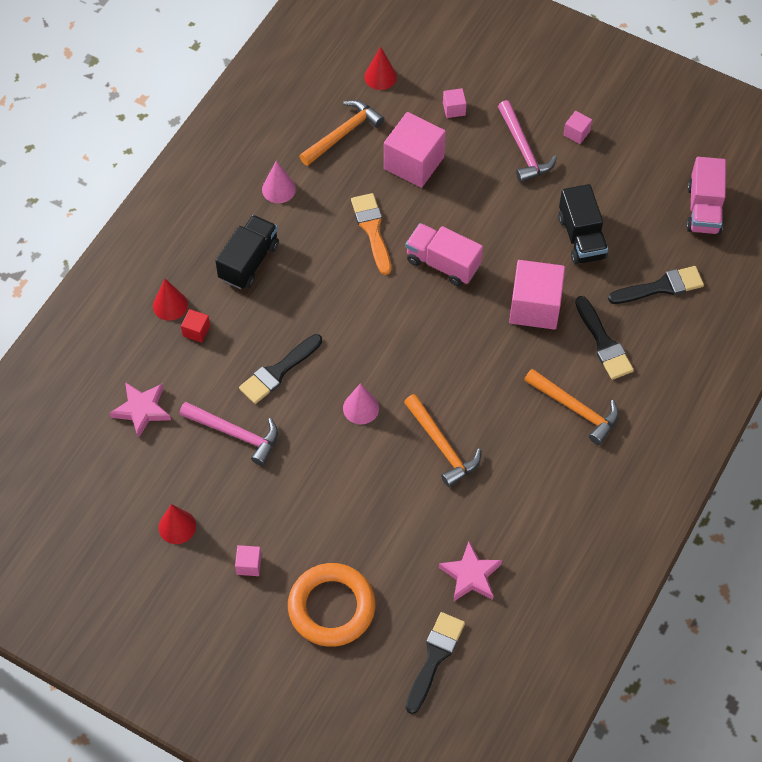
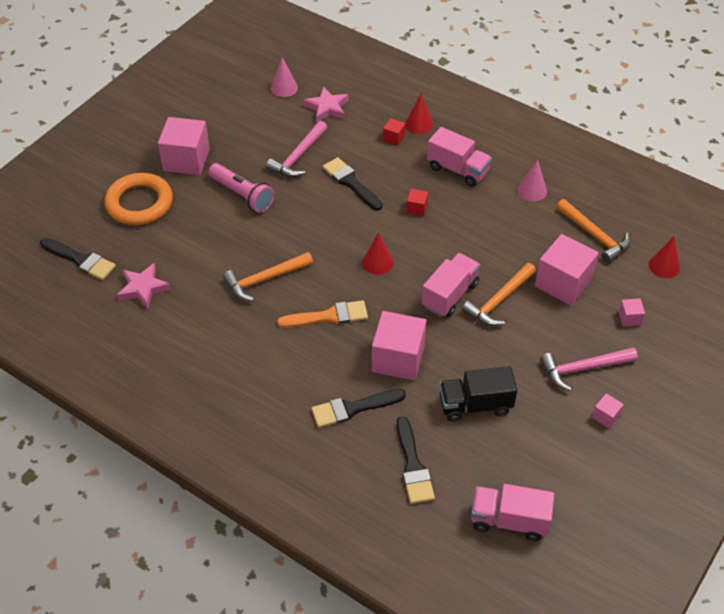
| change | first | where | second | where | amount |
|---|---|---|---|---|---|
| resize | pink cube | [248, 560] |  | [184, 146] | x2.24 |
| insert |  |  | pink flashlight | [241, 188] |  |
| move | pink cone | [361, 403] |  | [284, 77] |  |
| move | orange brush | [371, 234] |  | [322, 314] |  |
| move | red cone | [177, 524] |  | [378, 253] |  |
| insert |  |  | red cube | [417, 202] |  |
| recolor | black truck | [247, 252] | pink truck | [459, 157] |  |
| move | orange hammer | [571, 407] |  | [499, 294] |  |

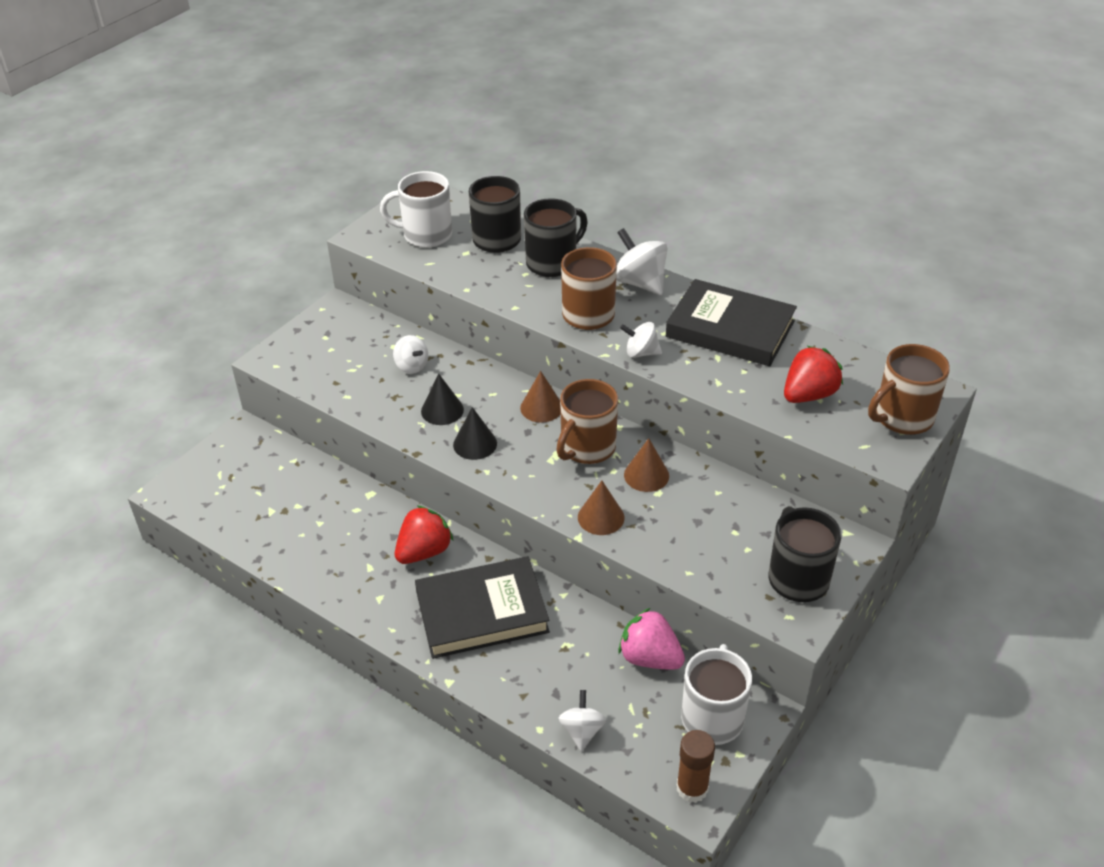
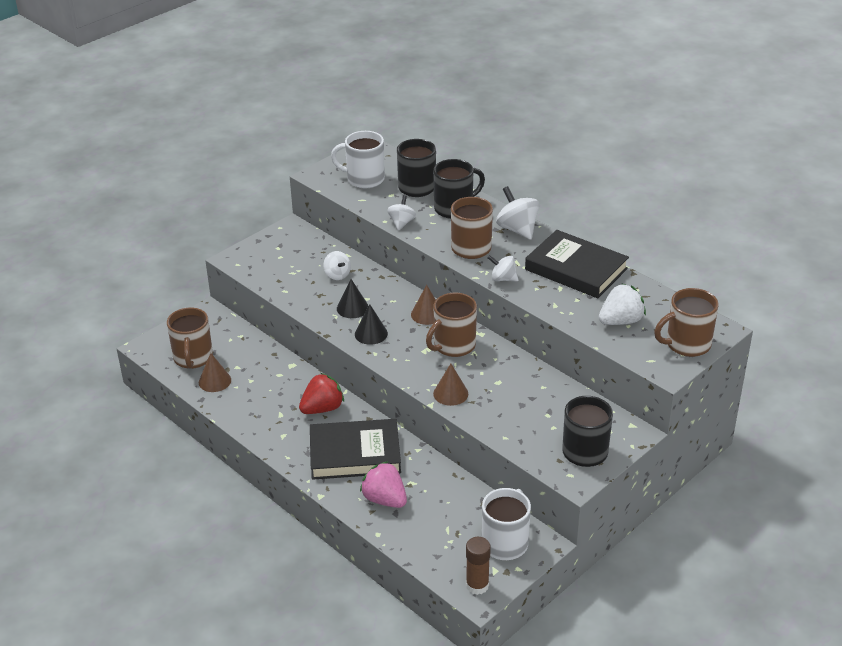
| change | first | where | second | where | amount |
|---|---|---|---|---|---|
| insert |  |  | brown mug | [190, 338] |  |
| move | brown cone | [646, 465] |  | [215, 372] |  |
| move | pink strawberry | [651, 639] |  | [383, 484] |  |
| move | white spinning top | [582, 720] |  | [401, 212] |  |
| recolor | red strawberry | [813, 374] | white strawberry | [622, 304] |  |

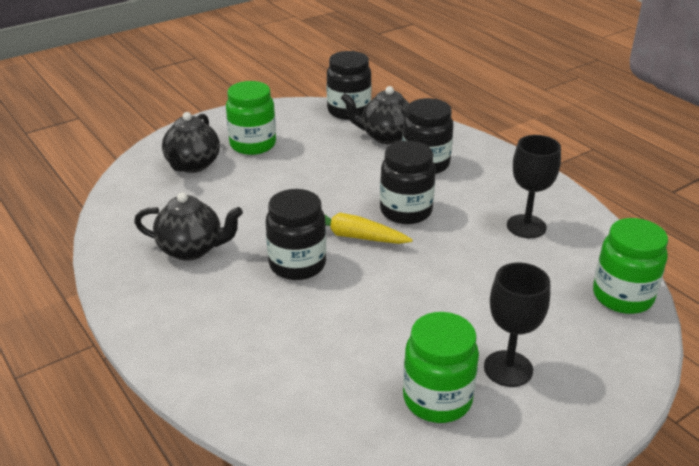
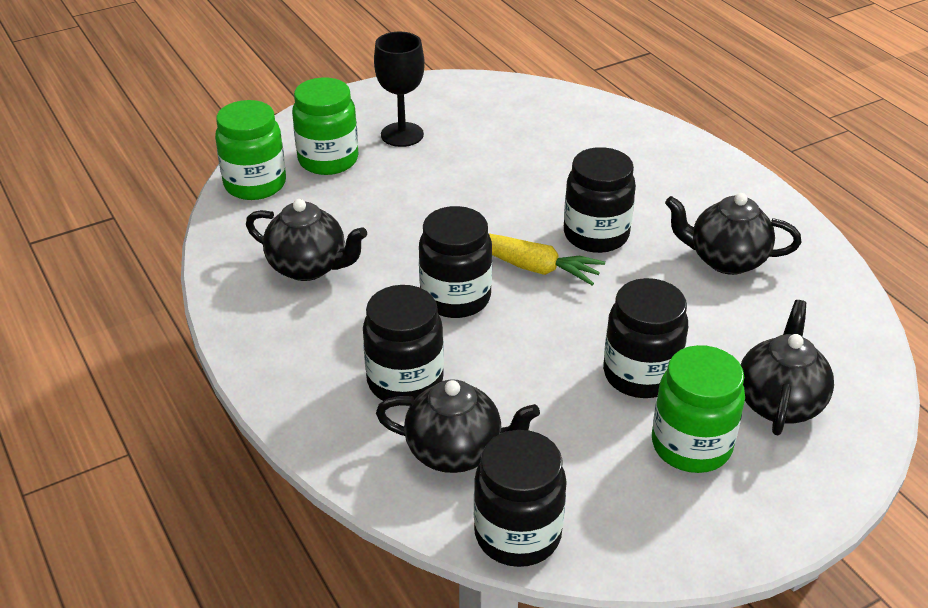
| change | first | where | second | where | amount |
|---|---|---|---|---|---|
| replace | black goblet | [534, 186] | black teapot | [306, 240] |  |
| move | green jar | [441, 367] |  | [325, 126] |  |
| insert |  |  | black jar | [645, 338] |  |

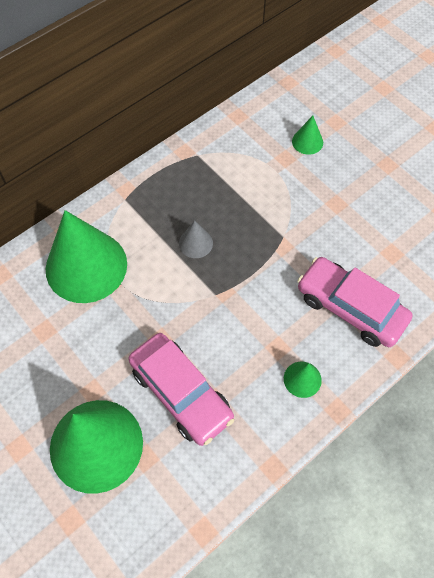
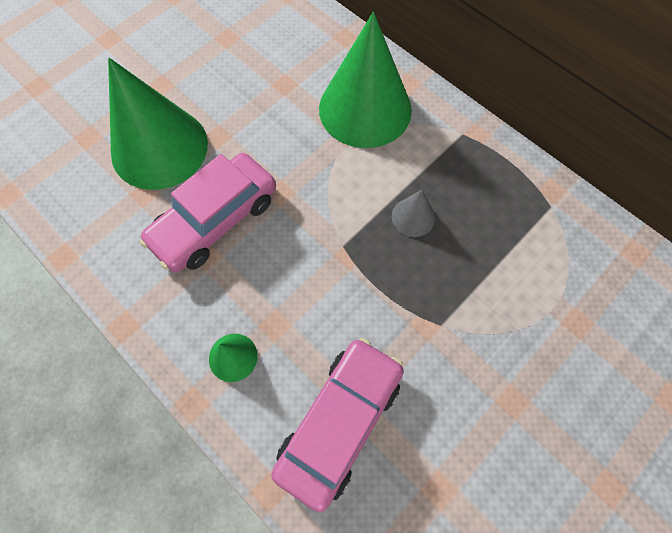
| change | first | where | second | where | amount |
|---|---|---|---|---|---|
| delete | green cone | [307, 135] |  |  |  |

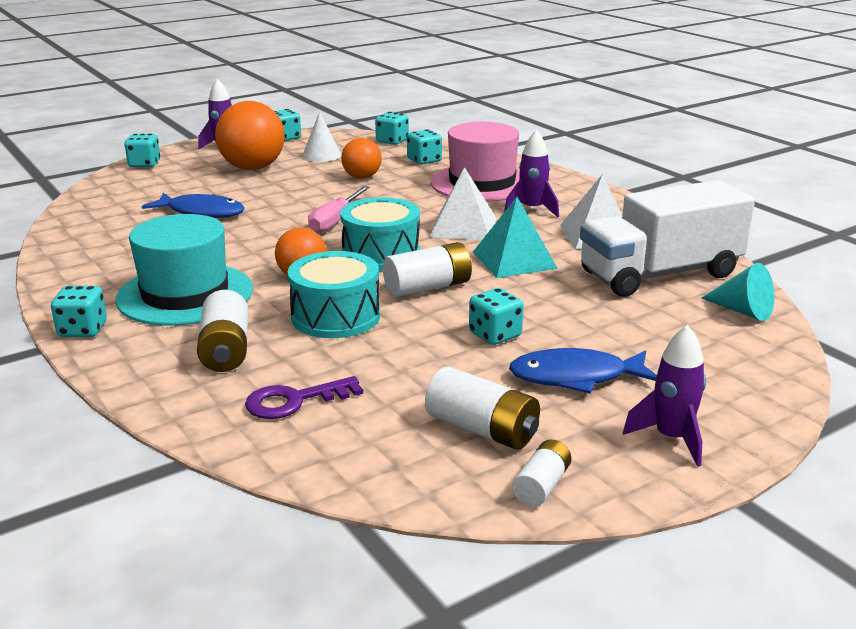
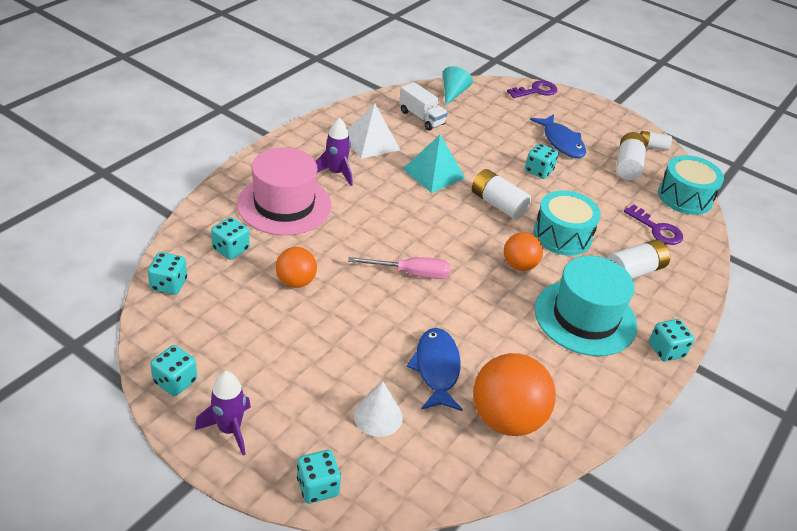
| change | first | where | second | where | amount |
|---|---|---|---|---|---|
| move | white cone | [322, 137] |  | [378, 409] |  |
| resize | white truck | [667, 238] |  | [423, 106] | x0.51 |
| move | orange ball | [250, 135] |  | [514, 394] |  |
| insert |  |  | purple key | [532, 89] |  |
| move | turquoise drum | [380, 234] |  | [691, 185] |  |
| delete | white pyramid | [463, 203] |  |  |  |
| delete | purple rocket | [664, 396] |  |  |  |

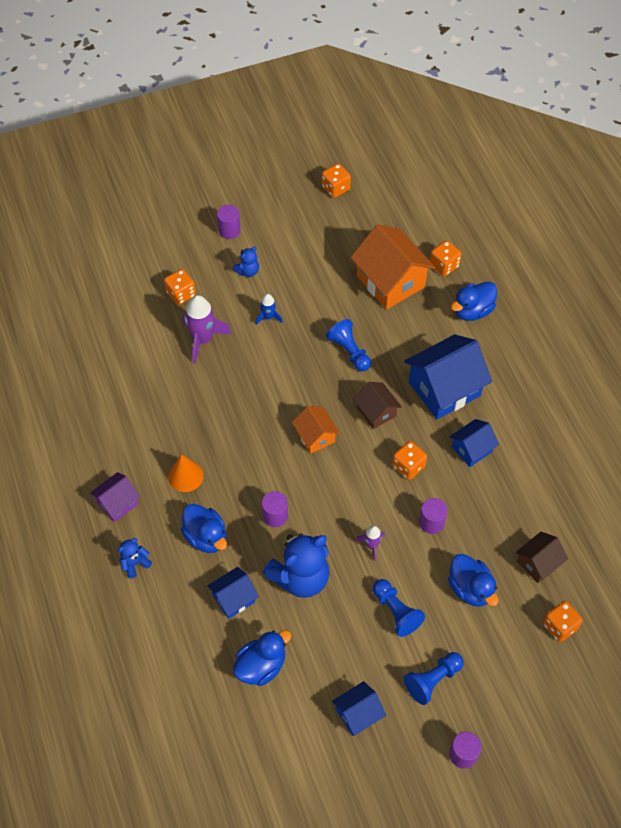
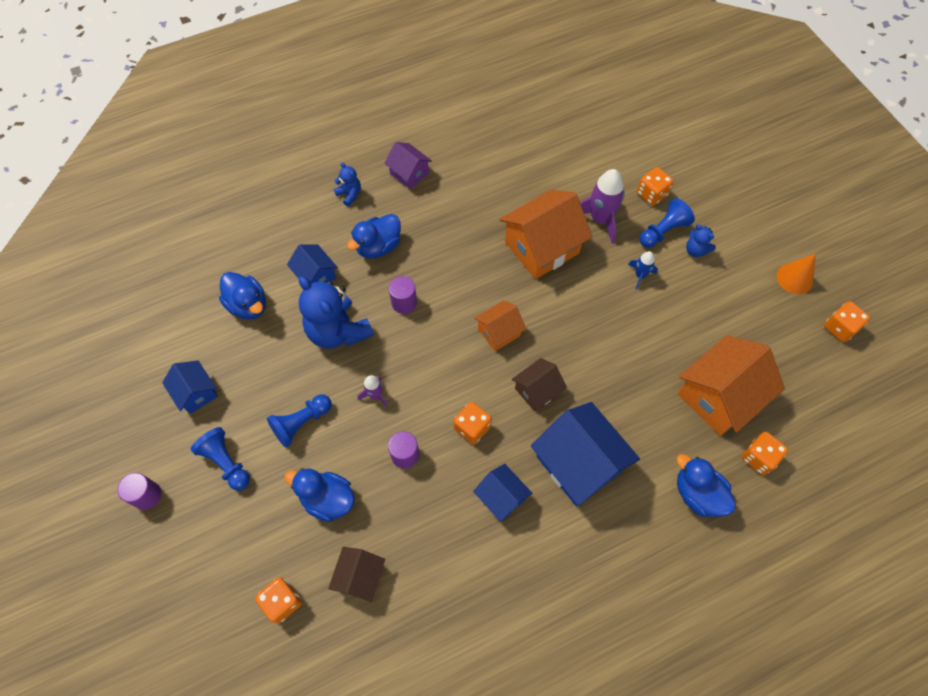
| change | first | where | second | where | amount |
|---|---|---|---|---|---|
| rotate | blue duck | [473, 580] |  | [319, 495] | 60 degrees clockwise |
| rotate | brown house | [541, 557] |  | [356, 574] | 60 degrees clockwise |
| insert |  |  | orange house | [545, 234] |  |
| move | blue pawn | [348, 345] |  | [667, 223] |  |
| move | orange cone | [186, 473] |  | [796, 273] |  |
| delete | purple cylinder | [229, 222] |  |  |  |

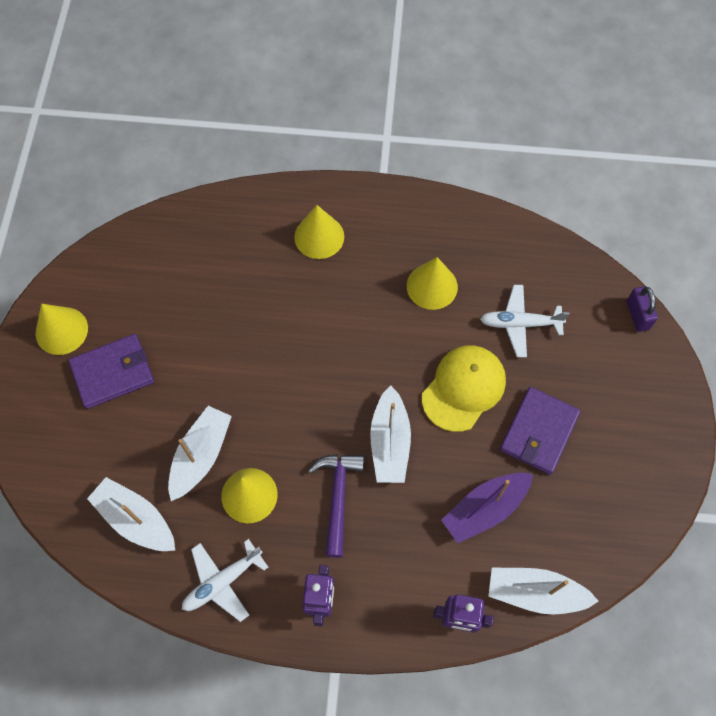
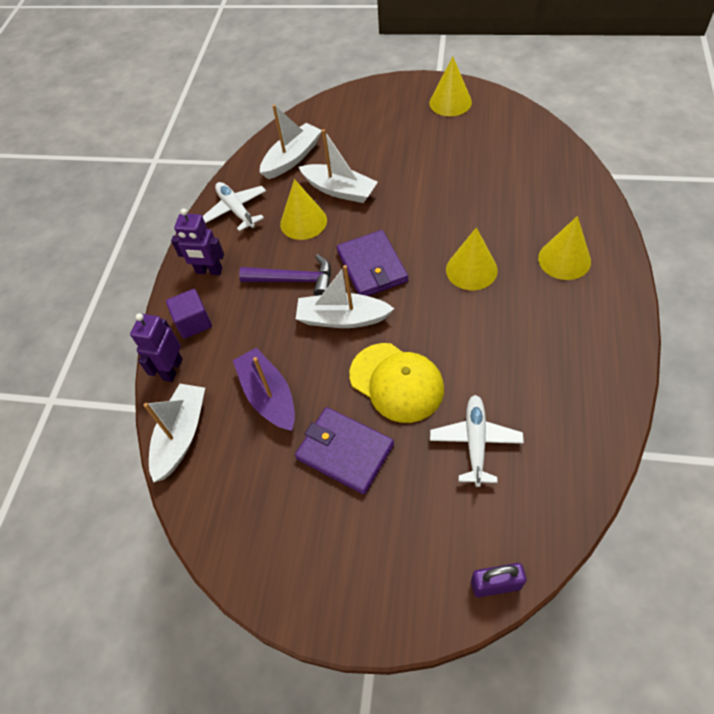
| change | first | where | second | where | amount |
|---|---|---|---|---|---|
| insert |  |  | purple cube | [189, 314] |  |
| move | purple wallet | [111, 371] |  | [372, 263] |  |
| move | yellow cone | [432, 283] |  | [472, 258] |  |

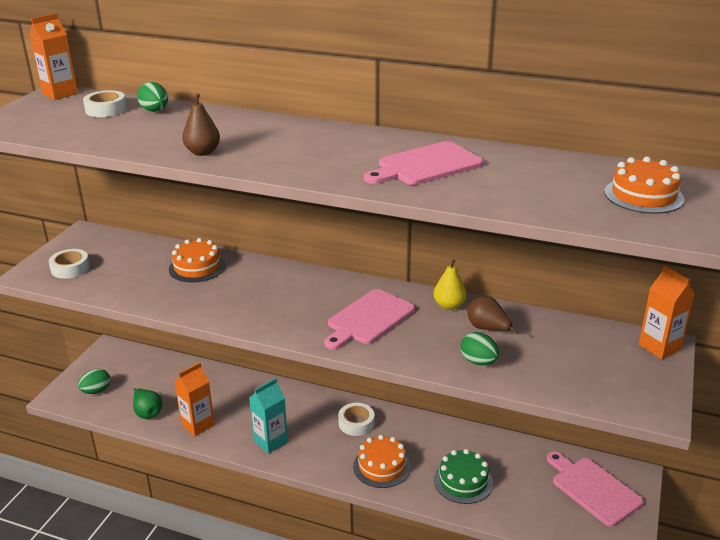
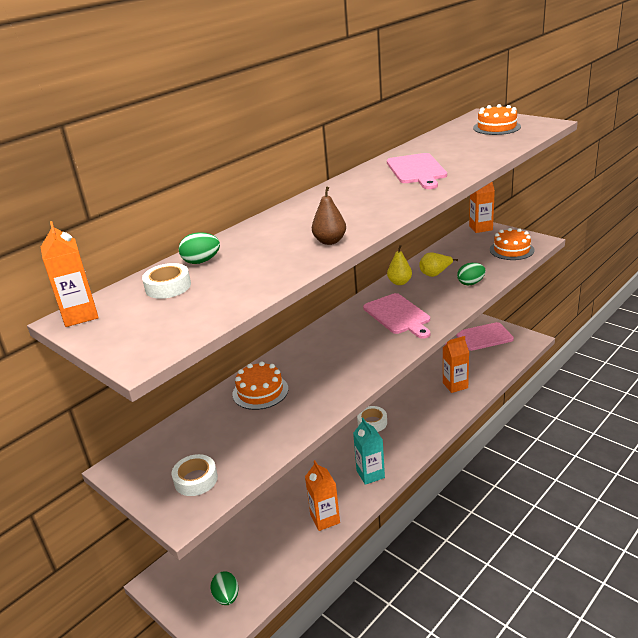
| change | first | where | second | where | amount |
|---|---|---|---|---|---|
| recolor | brown pear | [493, 315] | yellow pear | [438, 264] |  |
| replace | green cake | [463, 476] | orange carton | [456, 364] |  |
| move | orange cake | [382, 461] |  | [512, 244] |  |
| delete | green pear | [147, 403] |  |  |  |

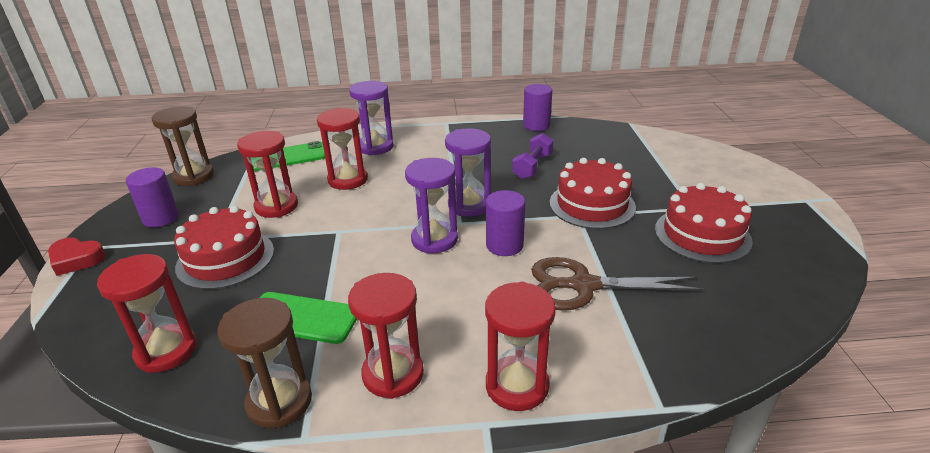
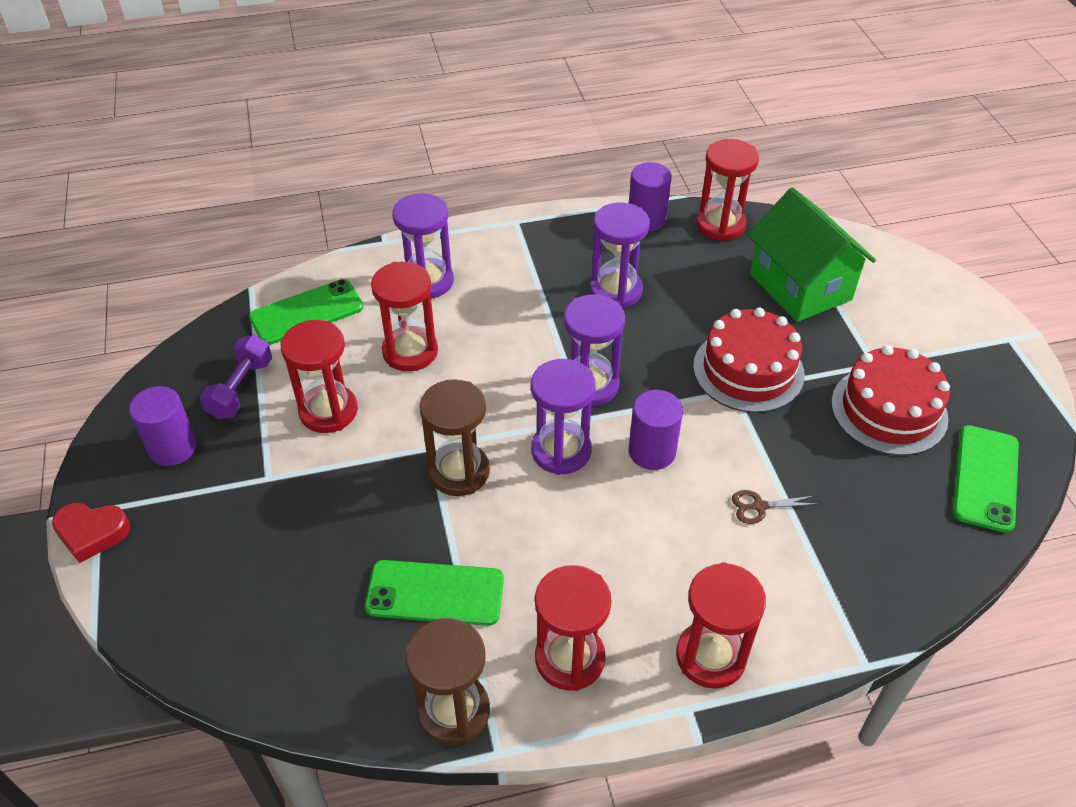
| change | first | where | second | where | amount |
|---|---|---|---|---|---|
| move | purple dumbbell | [533, 156] |  | [236, 377] |  |
| move | brown hourglass | [183, 146] |  | [455, 437] |  |
| insert |  |  | purple hourglass | [620, 255] |  |
| move | red hourglass | [147, 313] |  | [727, 190] |  |
| resize | brown scissors | [617, 284] |  | [774, 507] | x0.43 |
| insert |  |  | green house | [812, 254] |  |
| insert |  |  | green phone | [986, 479] |  |
| delete | red cake | [224, 248] |  |  |  |

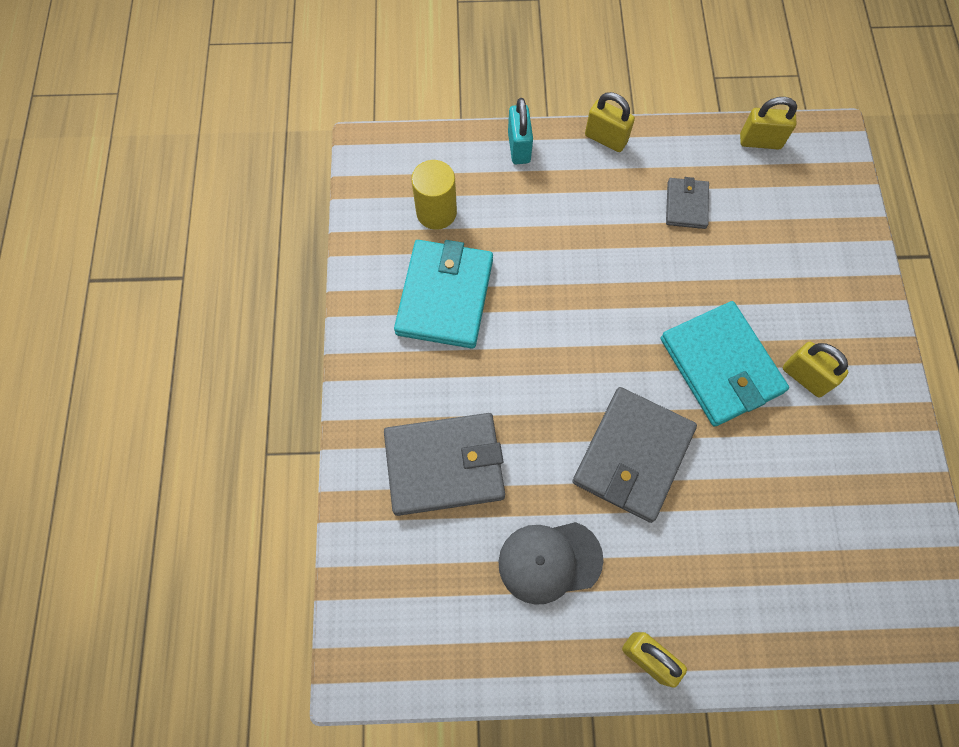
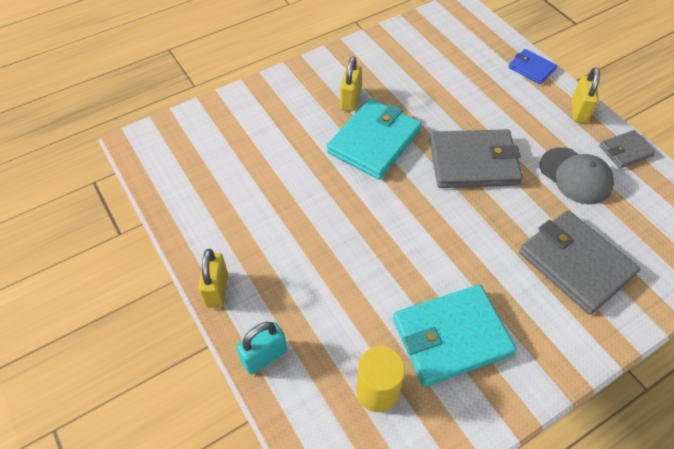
| change | first | where | second | where | amount |
|---|---|---|---|---|---|
| insert |  |  | blue wallet | [532, 66] |  |
| move | grey wallet | [687, 203] |  | [627, 149] |  |
| delete | yellow padlock | [768, 123] |  |  |  |

